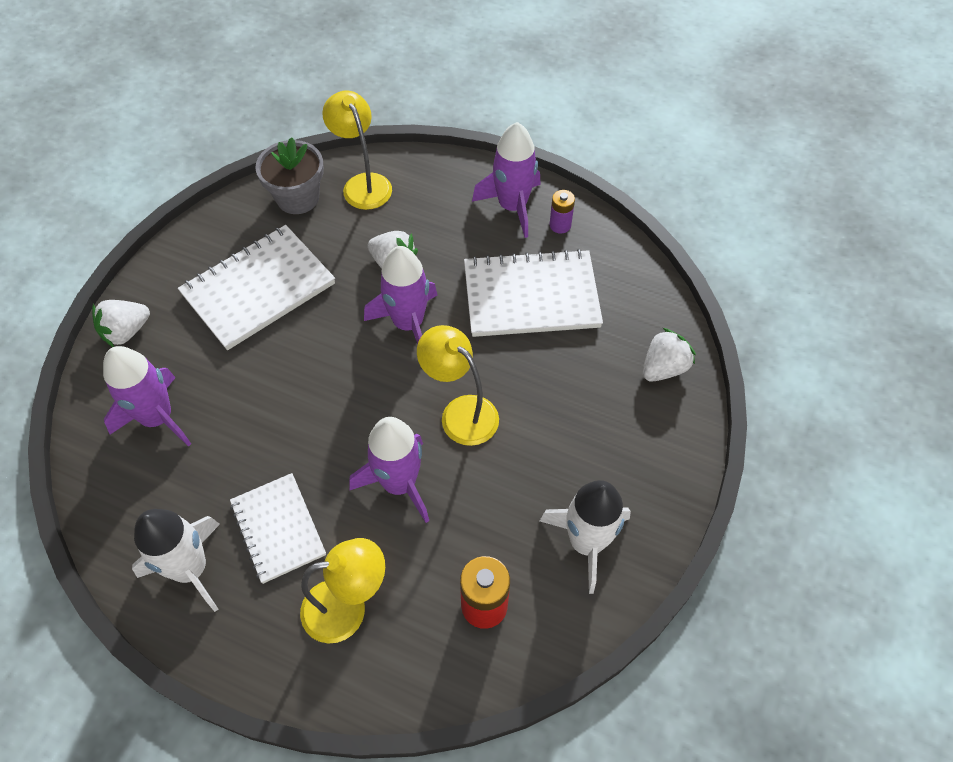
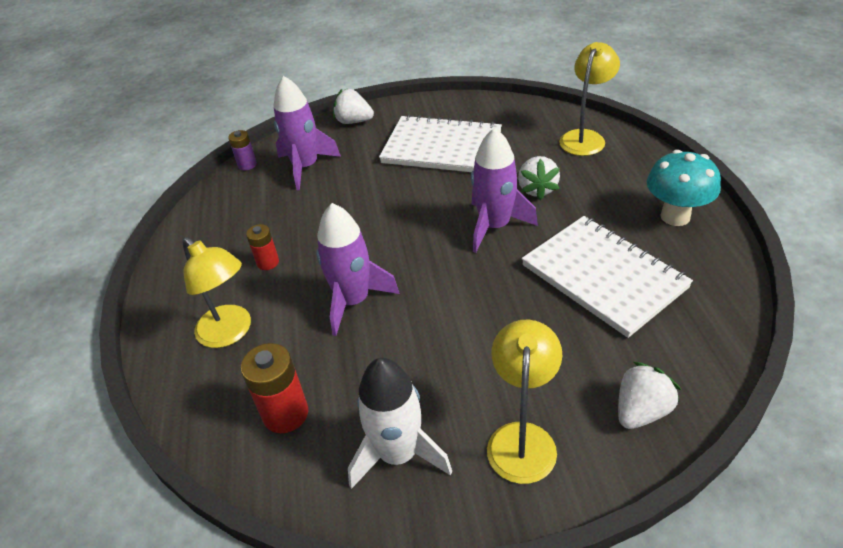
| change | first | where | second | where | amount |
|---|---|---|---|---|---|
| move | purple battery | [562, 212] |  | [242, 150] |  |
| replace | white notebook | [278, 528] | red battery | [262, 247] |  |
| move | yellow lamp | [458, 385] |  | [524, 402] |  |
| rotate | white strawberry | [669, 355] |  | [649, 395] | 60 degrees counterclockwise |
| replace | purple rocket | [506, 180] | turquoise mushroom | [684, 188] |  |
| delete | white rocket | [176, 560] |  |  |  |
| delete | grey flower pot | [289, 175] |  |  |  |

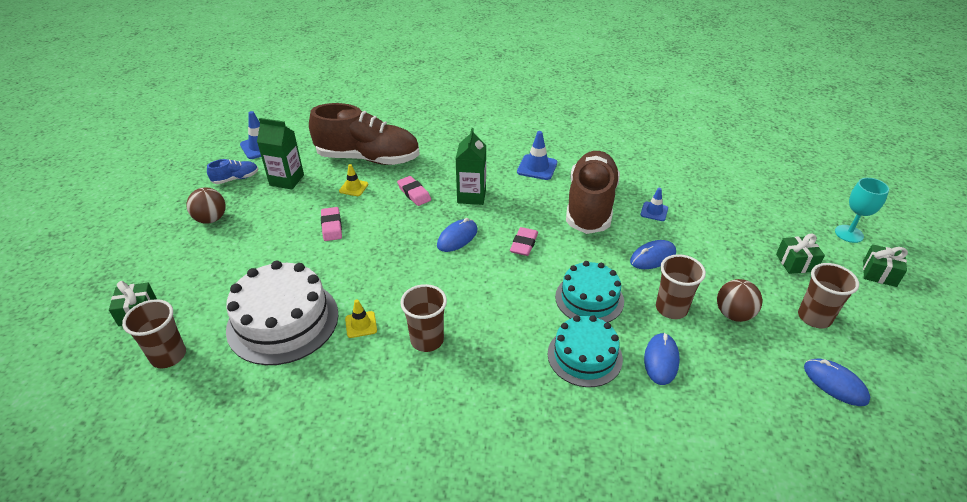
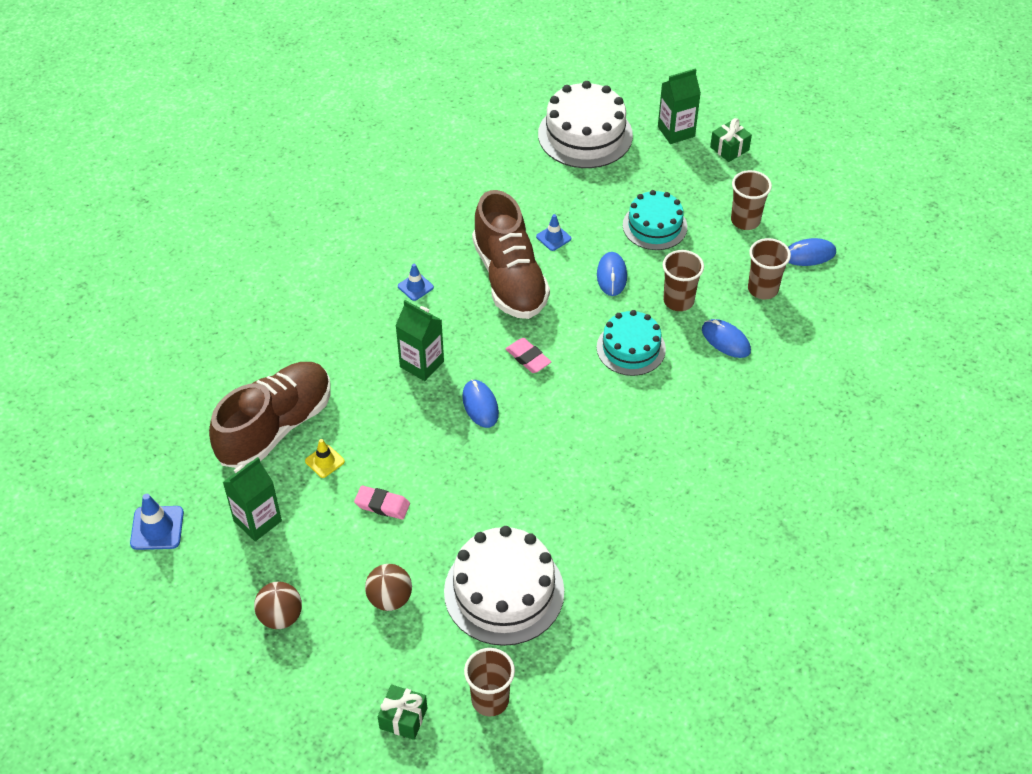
| change | first | where | second | where | amount |
|---|---|---|---|---|---|
| move | brown ball | [740, 300] |  | [388, 587] |  |
| resize | blue traffic cone | [537, 155] |  | [416, 282] | x0.64 |
| rotate | brown shoe | [593, 192] |  | [511, 254] | 150 degrees counterclockwise |
| insert |  |  | white cake | [585, 124] |  |
| move | turquoise cake | [585, 351] |  | [655, 220] |  |
| replace | turquoise goblet | [862, 210] | green carton | [679, 106] |  |
| move | brown cup | [423, 318] |  | [769, 268] |  |
| delete | blue shoe | [232, 171] |  |  |  |
| delete | yellow traffic cone | [361, 318] |  |  |  |
| delete | pink eraser | [414, 191] |  |  |  |
| delete | green gift | [800, 254] |  |  |  |

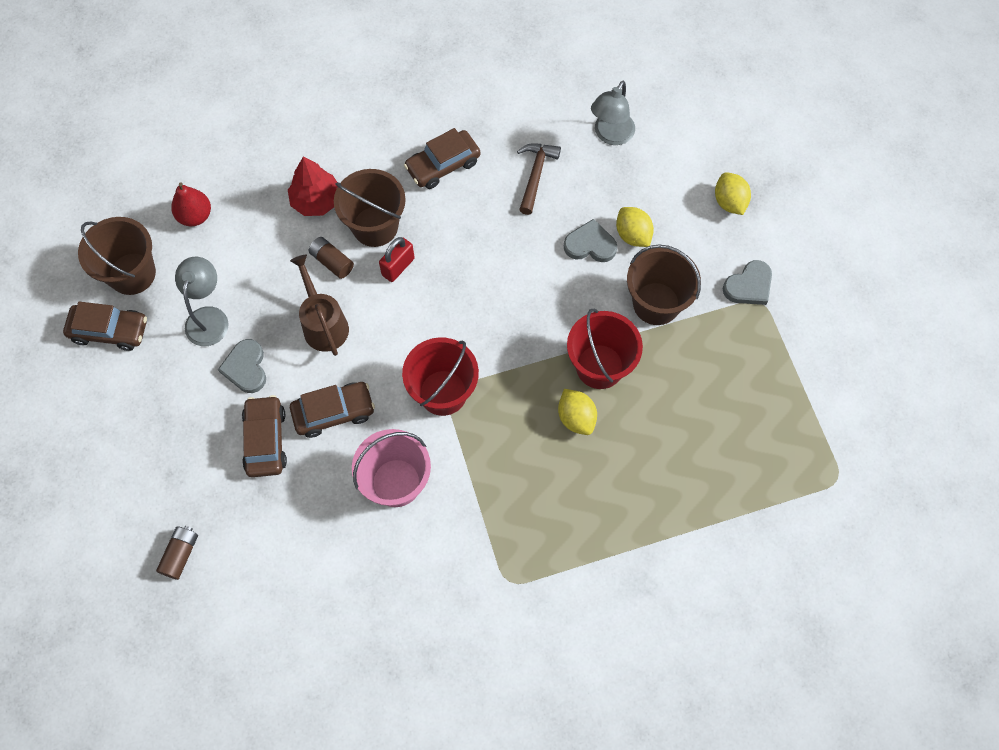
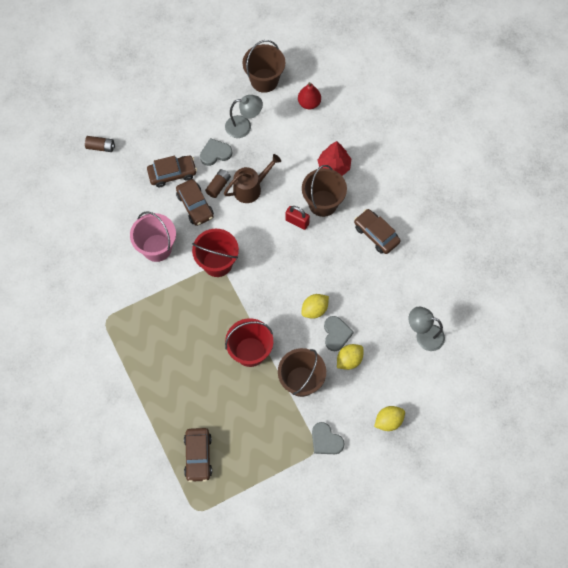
| change | first | where | second | where | amount |
|---|---|---|---|---|---|
| move | brown car | [105, 326] |  | [198, 455] |  |
| move | brown battery | [331, 258] |  | [218, 183] |  |
| move | yellow lemon | [577, 412] |  | [315, 306] |  |
| delete | brown hammer | [539, 179] |  |  |  |

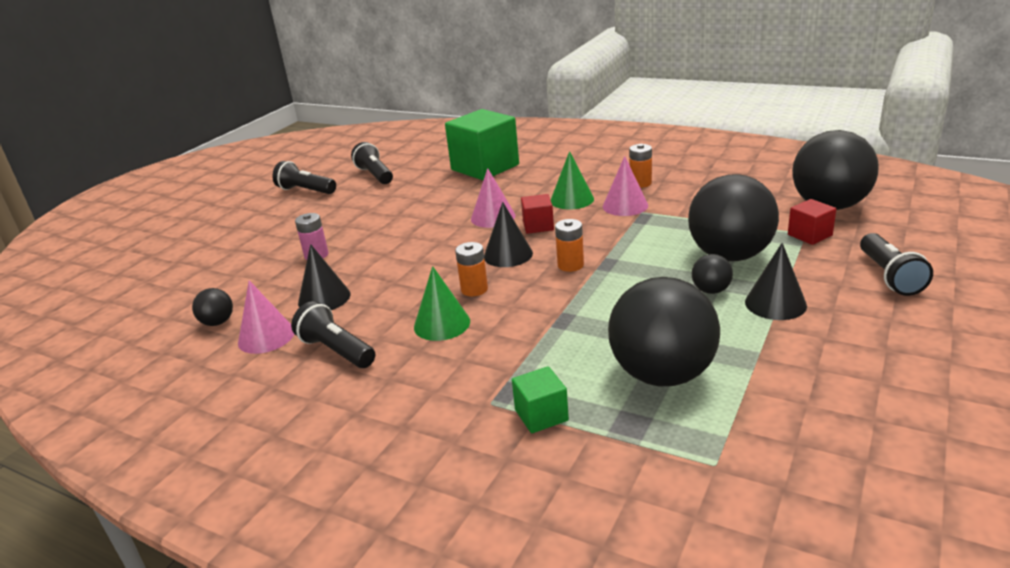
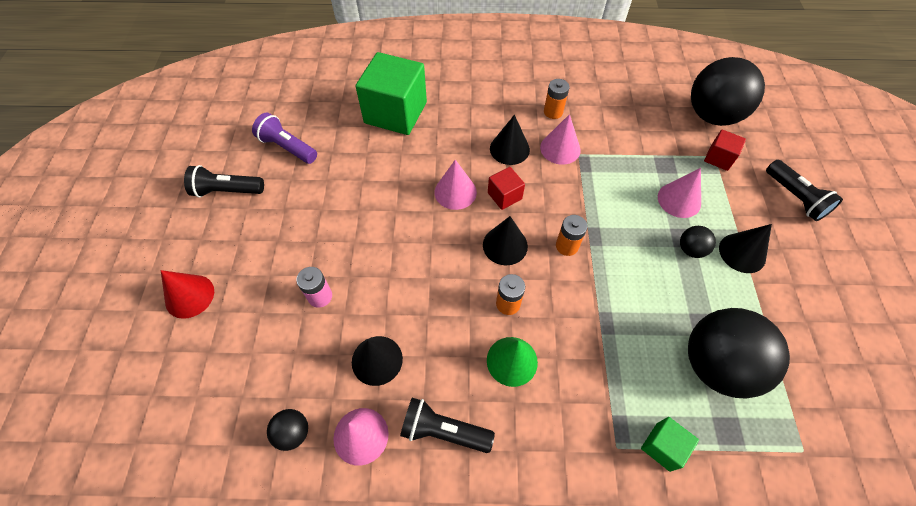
| change | first | where | second | where | amount |
|---|---|---|---|---|---|
| insert |  |  | red cone | [187, 294] |  |
| recolor | black flashlight | [372, 163] | purple flashlight | [284, 138] |  |
| recolor | green cone | [572, 180] | black cone | [510, 140] |  |
| replace | black ball | [733, 217] | pink cone | [679, 193] |  |

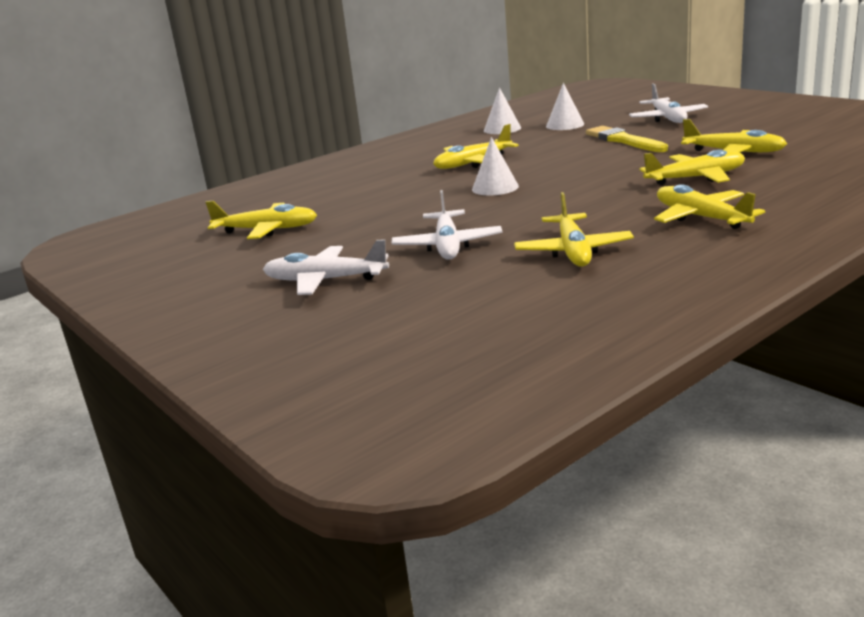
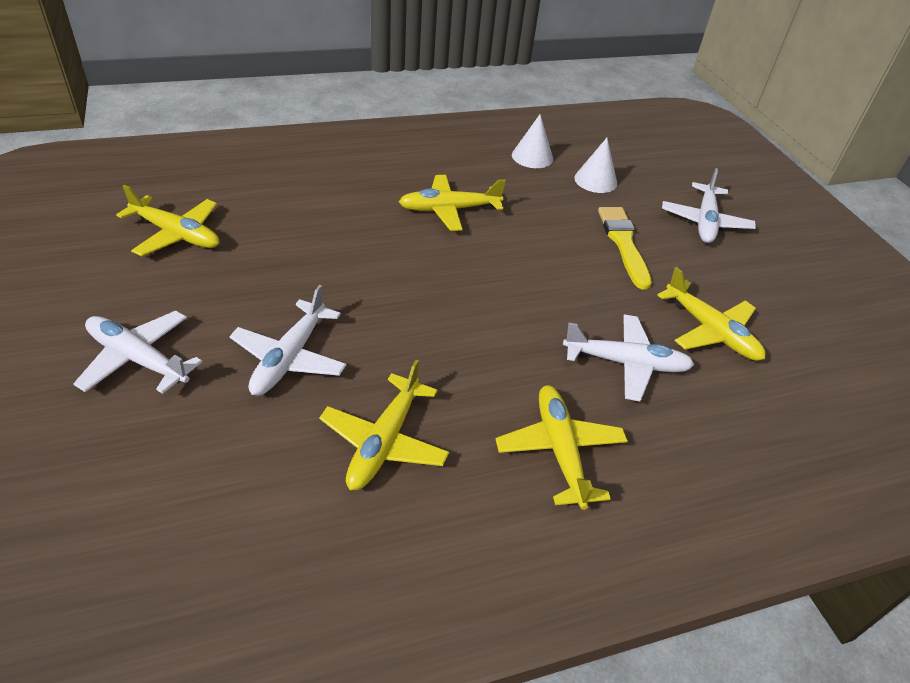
| change | first | where | second | where | amount |
|---|---|---|---|---|---|
| recolor | yellow plane | [692, 167] | white plane | [628, 358] |  |
| delete | white cone | [495, 166] |  |  |  |

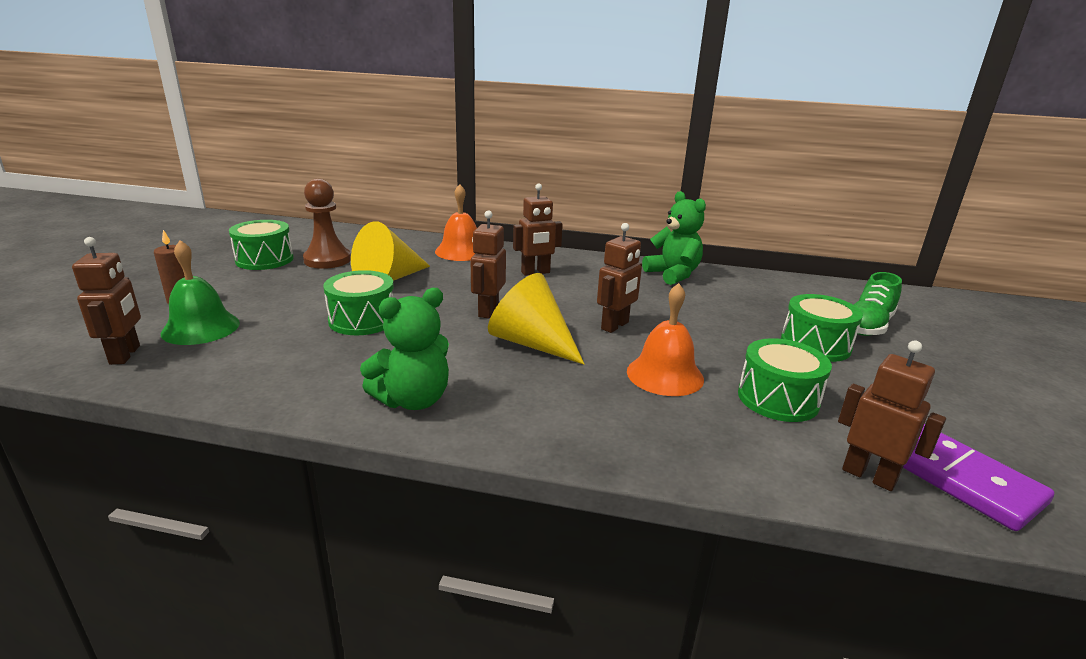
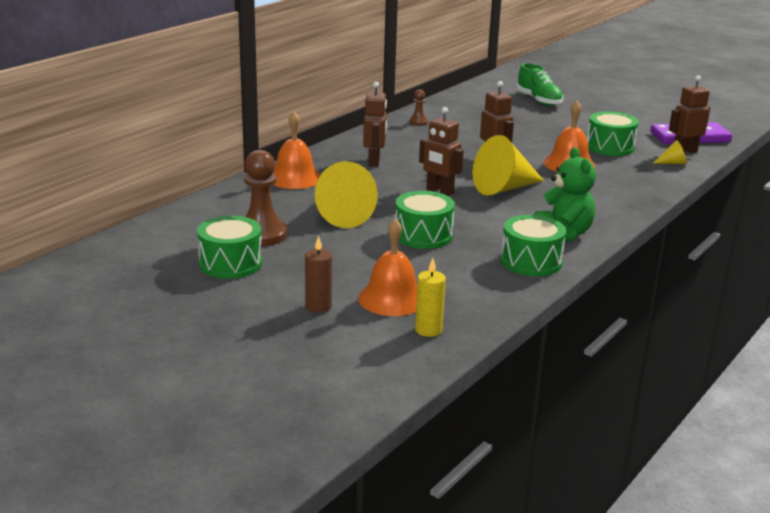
| change | first | where | second | where | amount |
|---|---|---|---|---|---|
| recolor | green bell | [200, 292] | orange bell | [387, 267] |  |
| replace | green teddy bear | [674, 238] | brown pawn | [418, 107] |  |
| replace | brown robot | [106, 301] | yellow candle | [430, 297] |  |
| move | green drum | [822, 328] |  | [533, 245] |  |
| insert |  |  | yellow cone | [670, 152] |  |

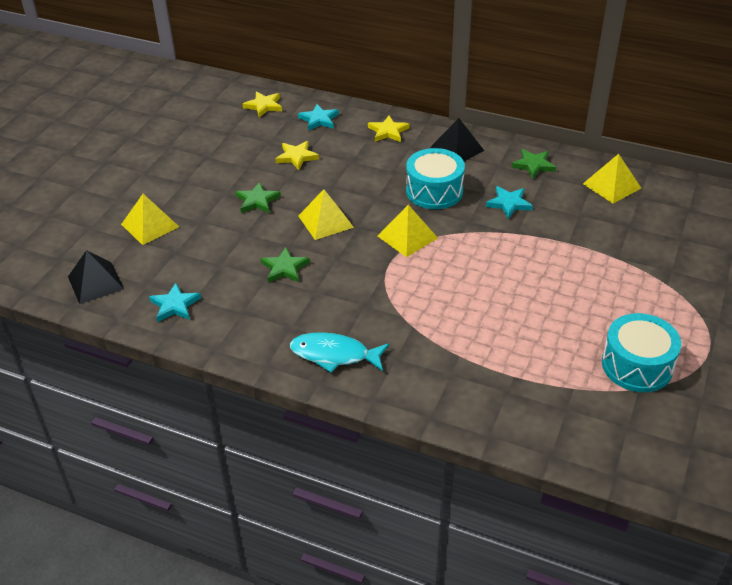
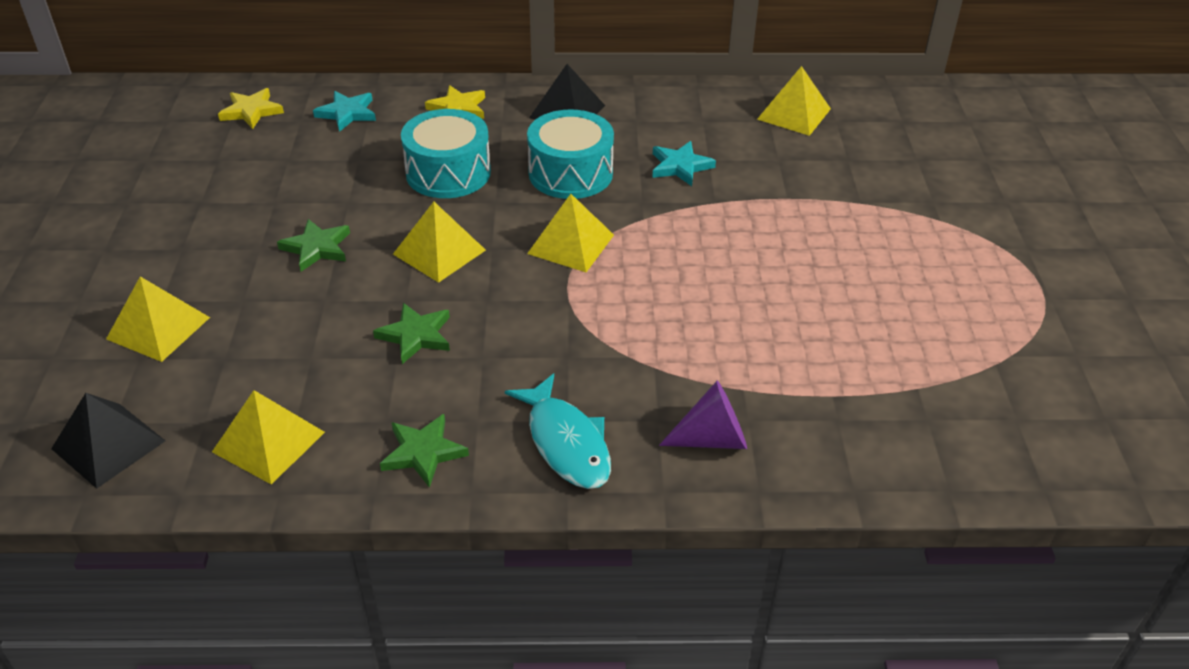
| change | first | where | second | where | amount |
|---|---|---|---|---|---|
| replace | turquoise star | [175, 302] | yellow pyramid | [268, 437] |  |
| move | green star | [533, 164] |  | [424, 451] |  |
| move | turquoise drum | [641, 352] |  | [446, 153] |  |
| rotate | turquoise fish | [339, 352] |  | [558, 431] | 105 degrees counterclockwise |
| insert |  |  | purple cone | [703, 415] |  |
| delete | yellow star | [297, 155] |  |  |  |

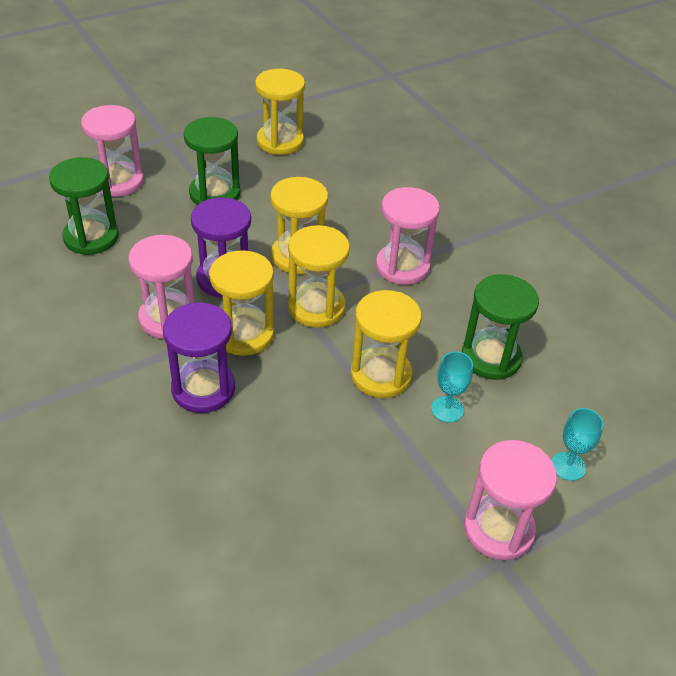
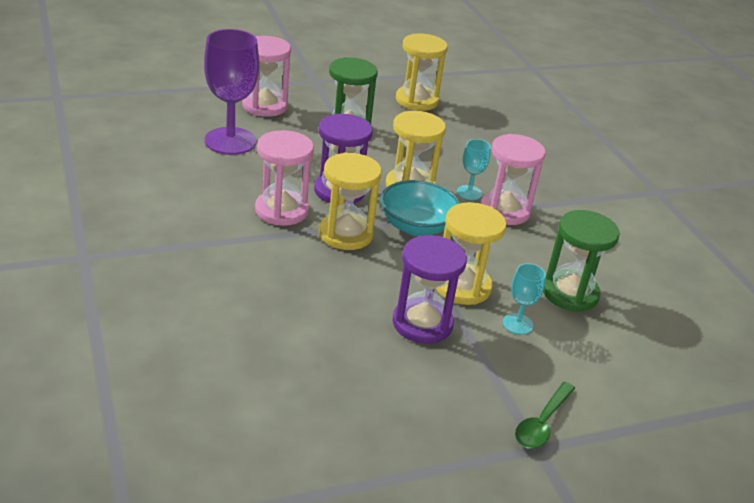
| change | first | where | second | where | amount |
|---|---|---|---|---|---|
| replace | green hourglass | [84, 206] | purple goblet | [231, 92] |  |
| replace | yellow hourglass | [319, 276] | turquoise bowl | [420, 208] |  |
| move | purple hourglass | [199, 357] |  | [430, 289] |  |
| move | turquoise goblet | [577, 444] |  | [474, 169] |  |
| replace | pink hourglass | [510, 500] | green spoon | [545, 415] |  |

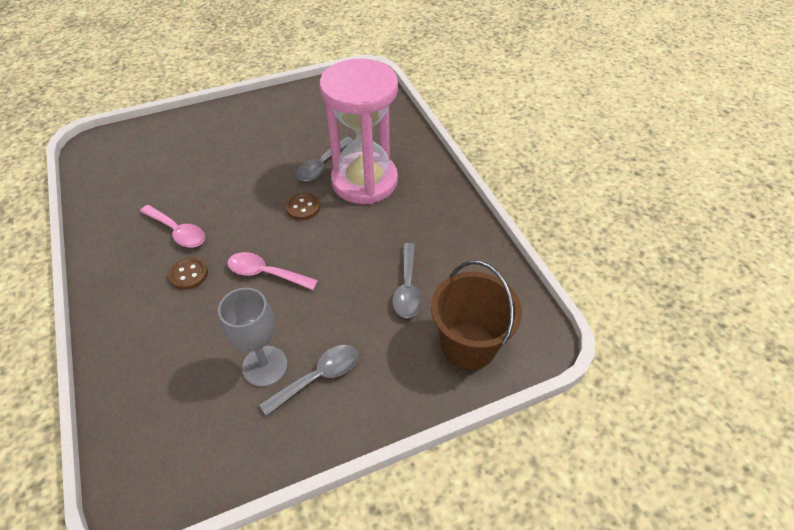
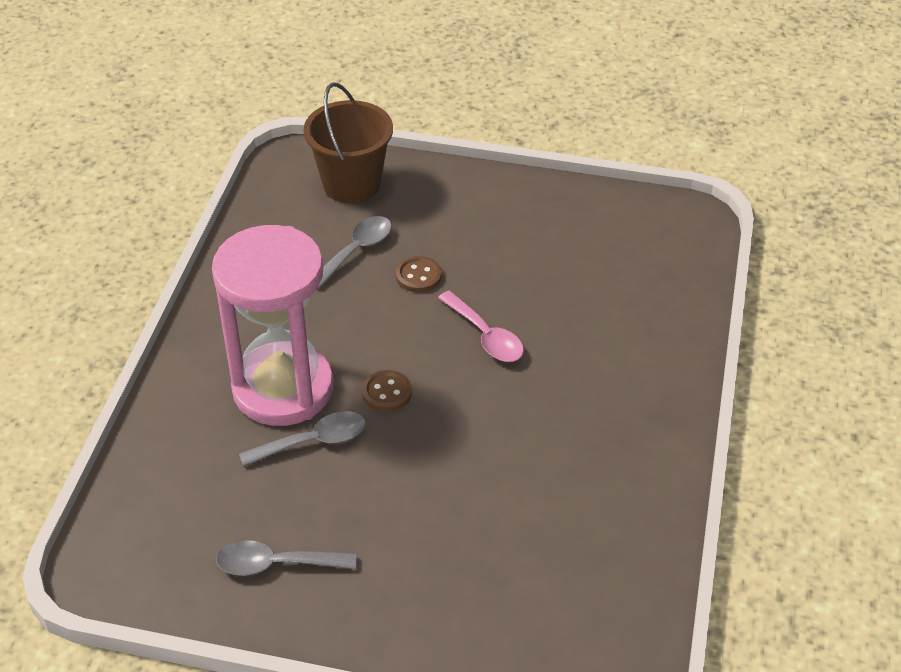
| change | first | where | second | where | amount |
|---|---|---|---|---|---|
| move | grey spoon | [308, 380] |  | [286, 558] |  |
| move | brown button | [188, 273] |  | [419, 274] |  |
| delete | pink spoon | [172, 226] |  |  |  |
| delete | grey goblet | [253, 337] |  |  |  |

